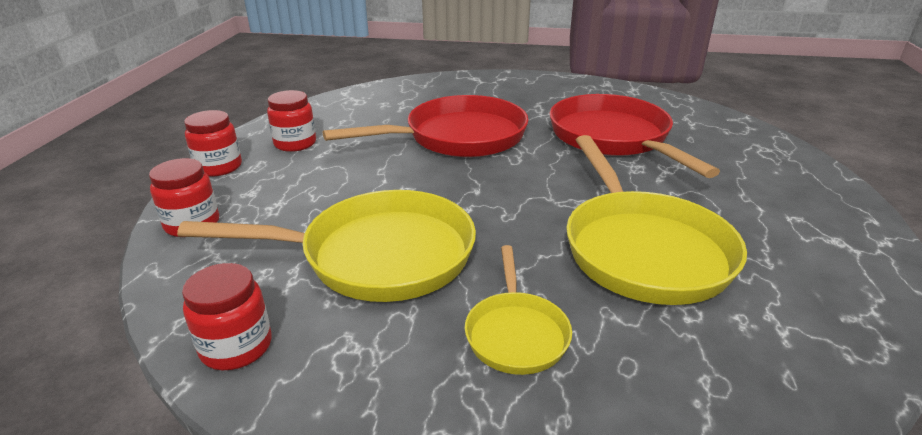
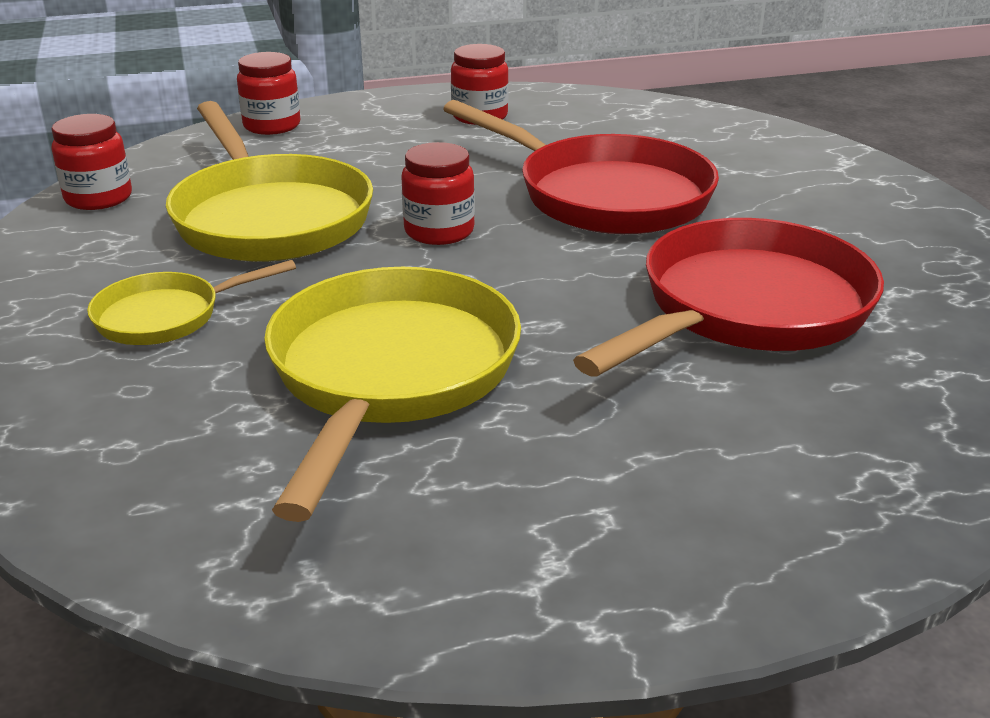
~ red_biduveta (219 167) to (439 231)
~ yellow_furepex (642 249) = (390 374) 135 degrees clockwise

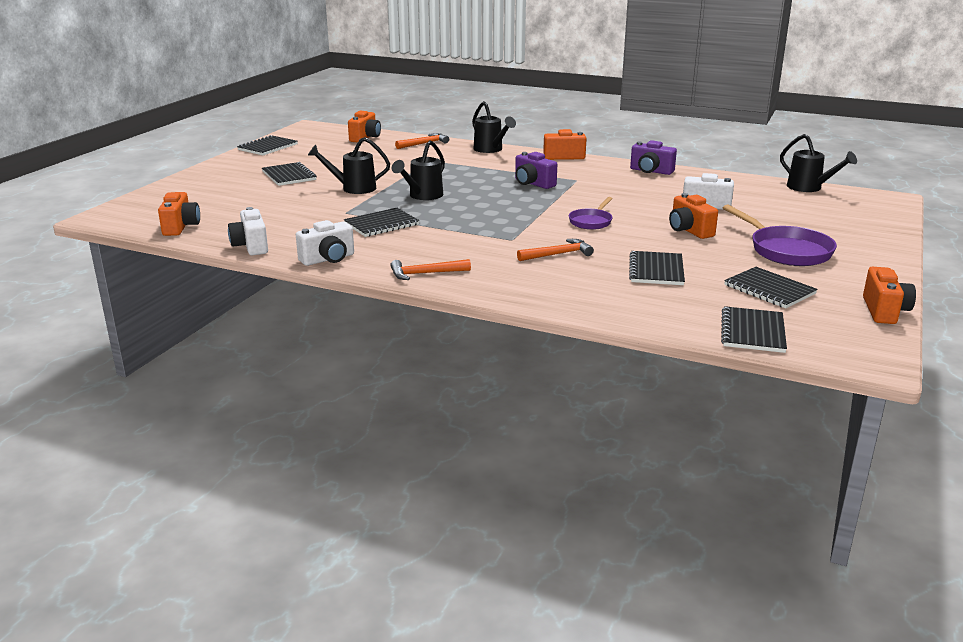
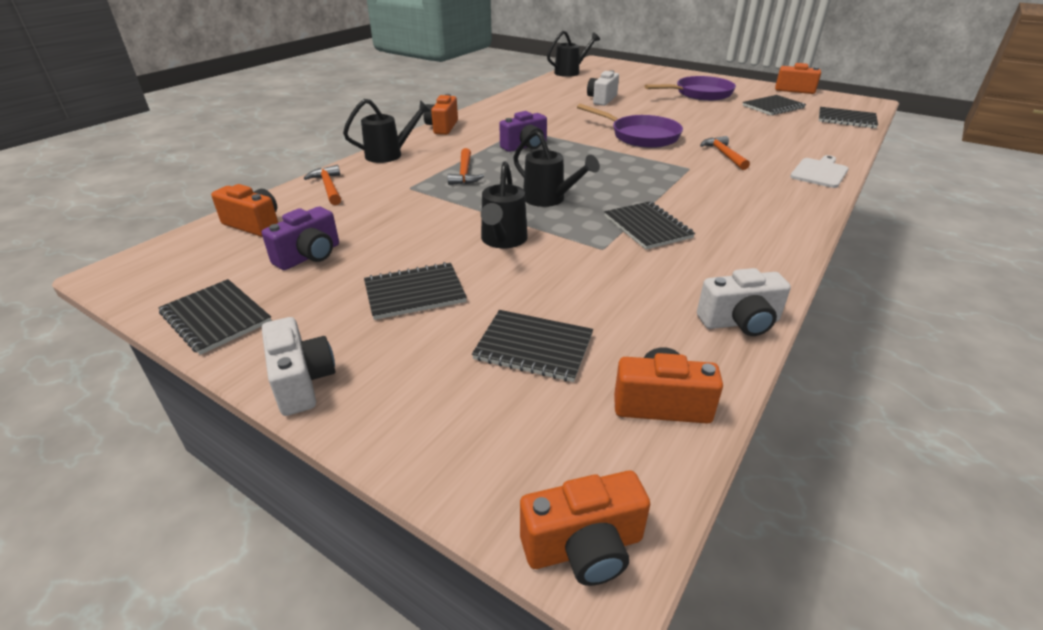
+ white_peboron (819 172)
~ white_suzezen (328 259) to (302 382)
~ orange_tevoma (425 274) to (465 173)
~ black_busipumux (656 270) to (533 347)
~ purple_suzezen (651 171) to (309 256)
~ orange_suzezen (689 230) to (584 547)
~ purple_furepex (591 221) = (640 136) x1.70

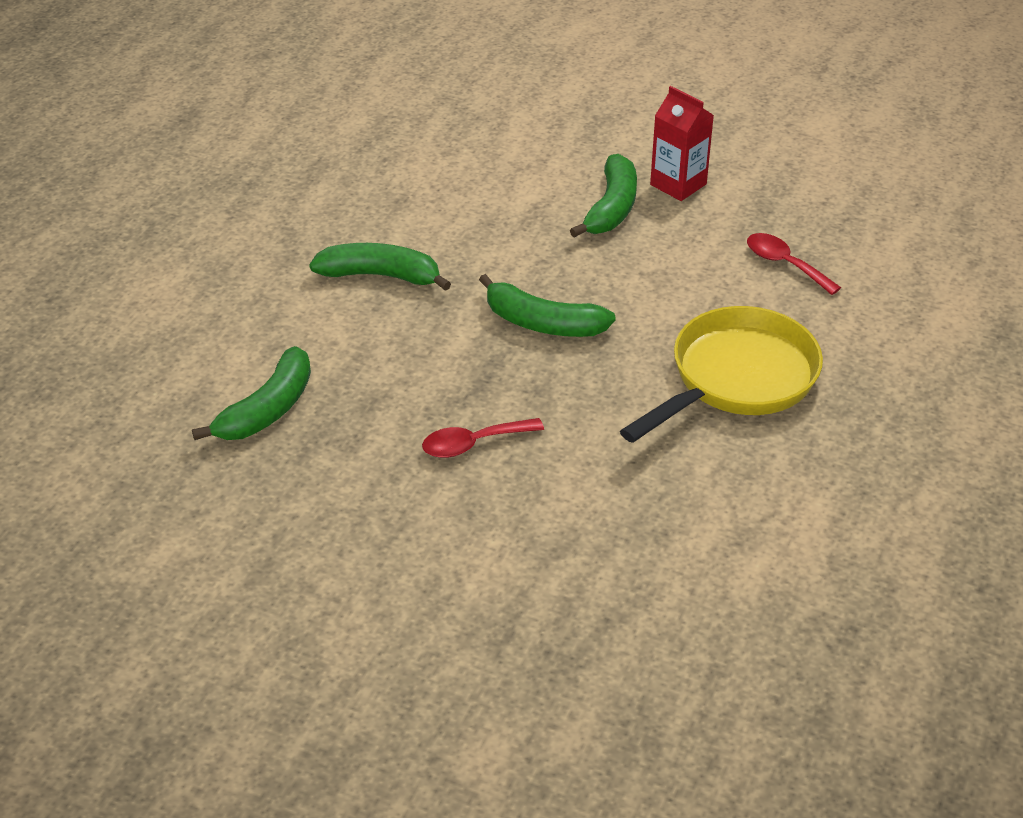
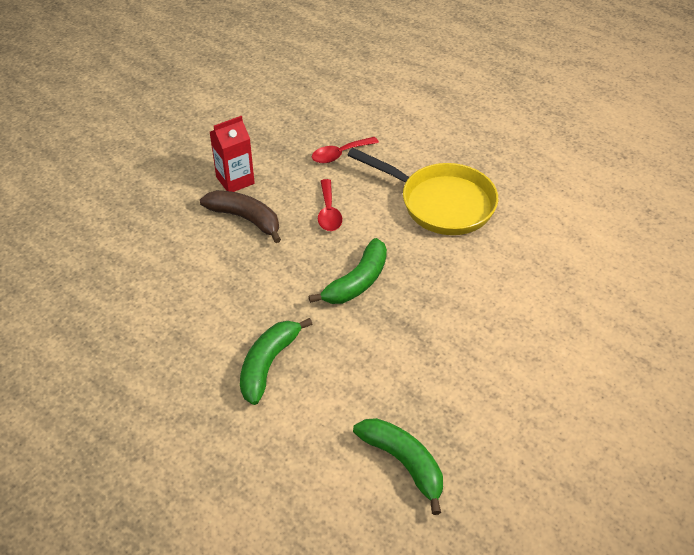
~ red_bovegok (473 444) to (328 212)
~ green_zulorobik (612 207) to brown_zulorobik (245 218)
~ yellow_furepex (736 379) = (440 203) 150 degrees clockwise

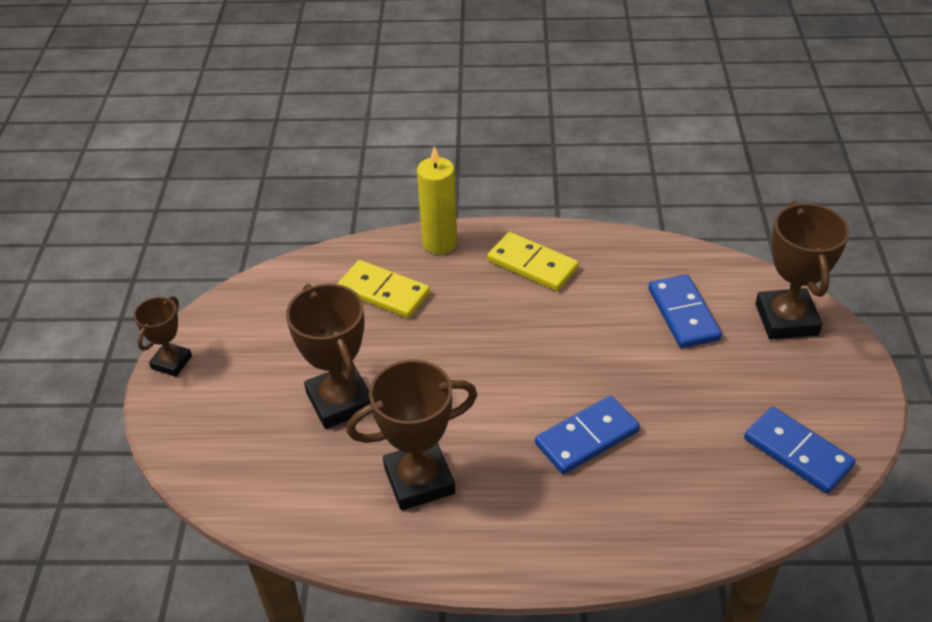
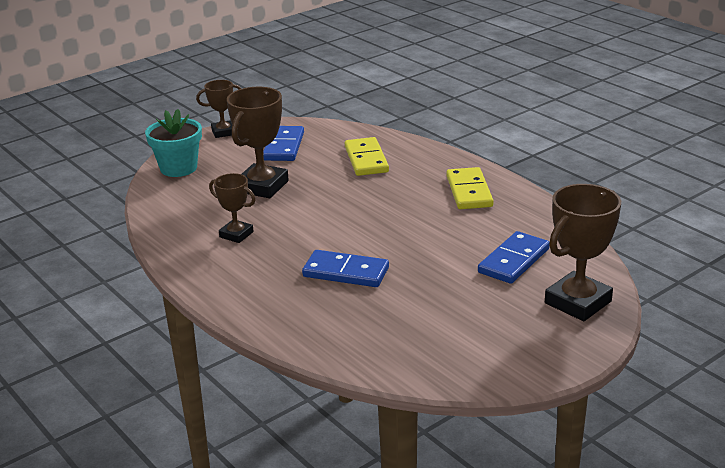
- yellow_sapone (439 243)
+ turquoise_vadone (178 168)
~ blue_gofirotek (797 453) to (283 146)
~ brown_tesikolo (419 480) = (236 234) x0.58

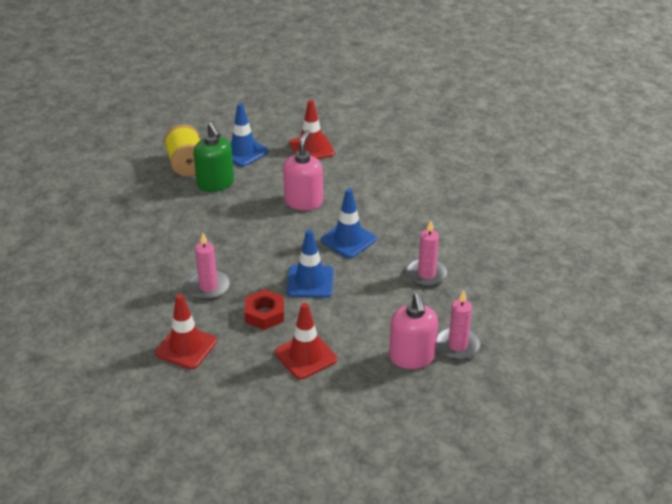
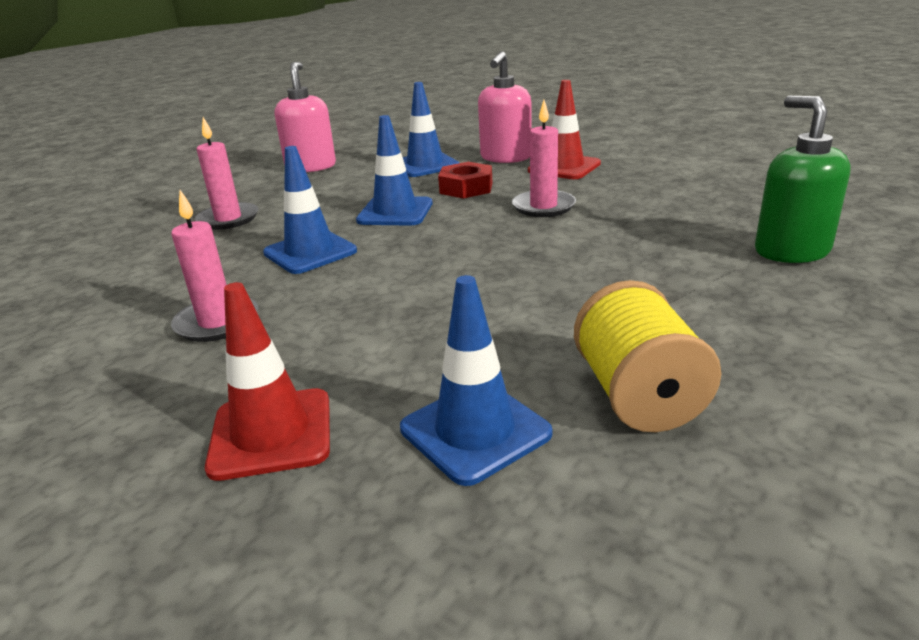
~ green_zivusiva (215 184) to (791 251)
~ pink_zivusiva (303 201) to (505 158)
~ pink_sapone (457 345) to (217 322)
~ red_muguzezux (306 356) to blue_muguzezux (425 165)

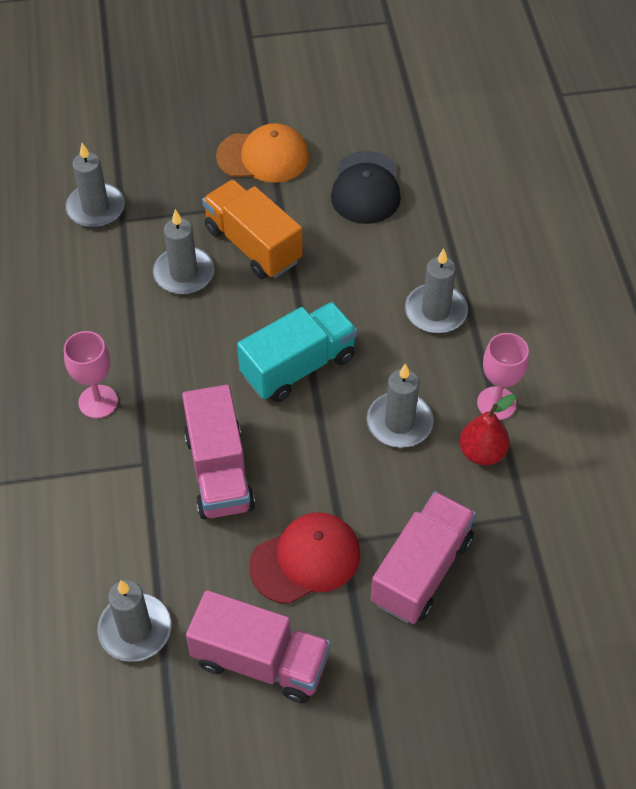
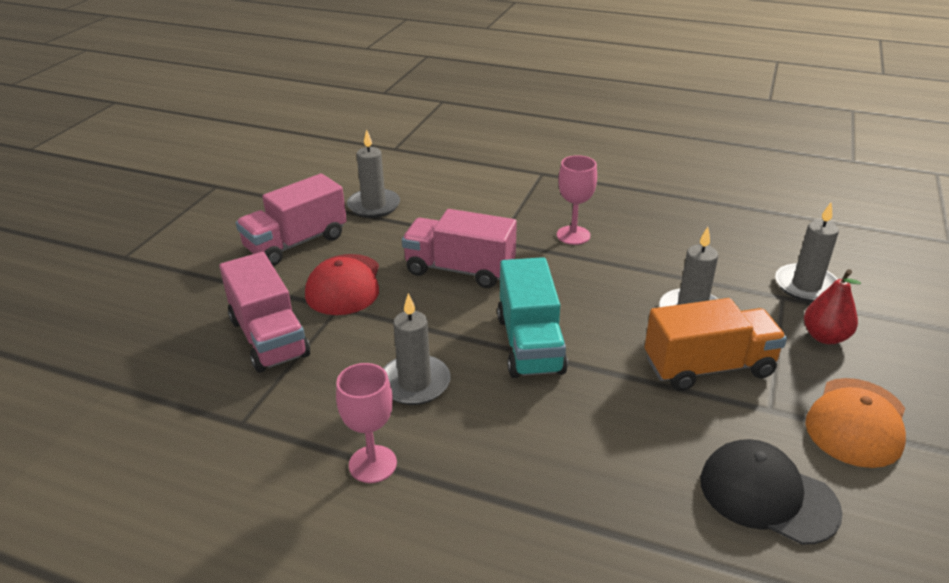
- grey_sapone (435 311)
~ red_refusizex (482 452) to (825 337)

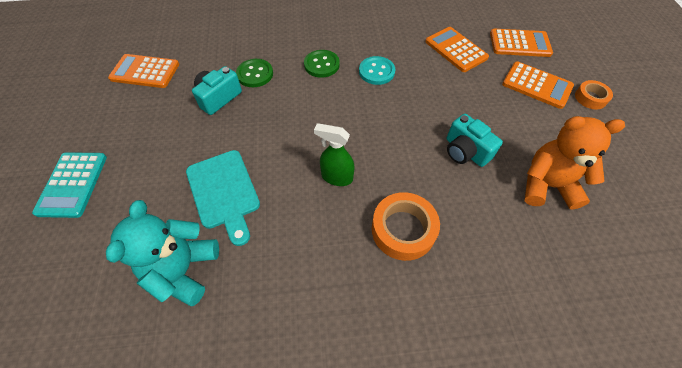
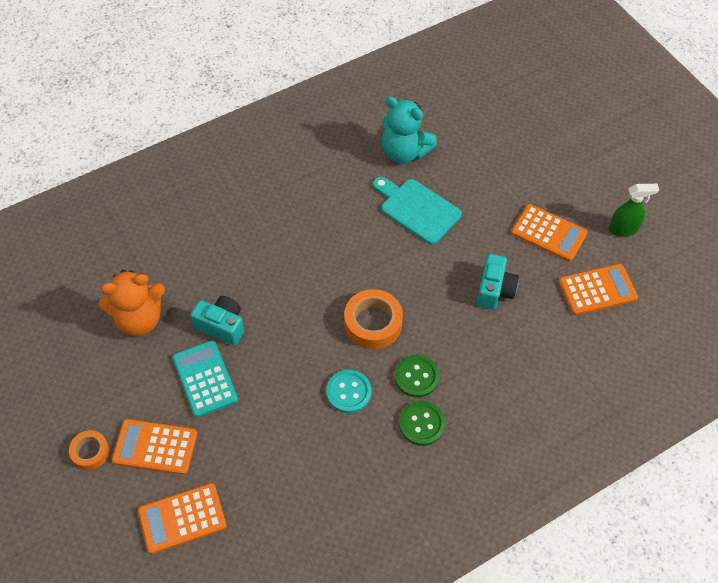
~ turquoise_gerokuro (72 184) to (205 379)
~ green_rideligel (255 74) to (422 424)
~ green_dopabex (336 177) to (623 229)
~ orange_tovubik (403 230) to (373 323)
~ orange_gerokuro (456 50) to (548 233)
~ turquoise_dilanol (184 270) = (404 152) 135 degrees clockwise

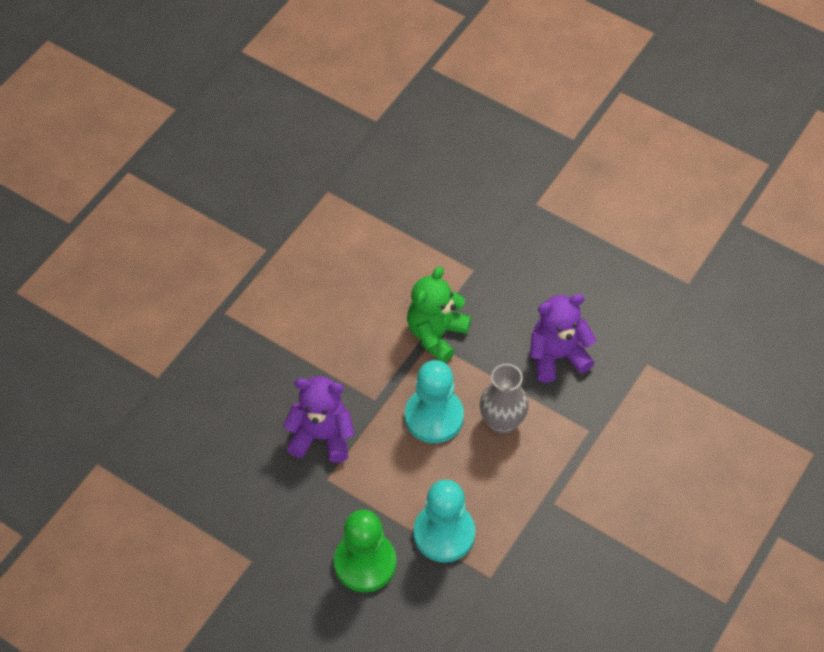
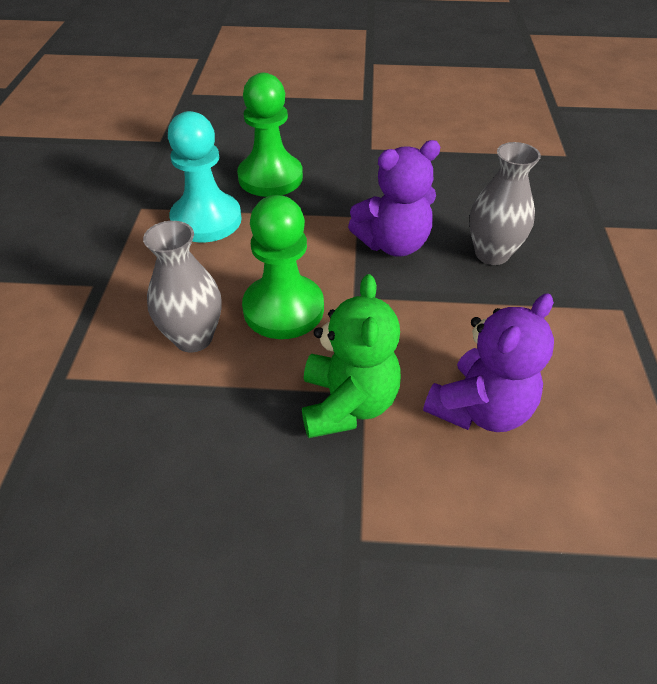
+ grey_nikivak (492 254)
~ purple_dilanol (557 356) to (480 409)
~ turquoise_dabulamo (434 417) to green_dabulamo (283 309)

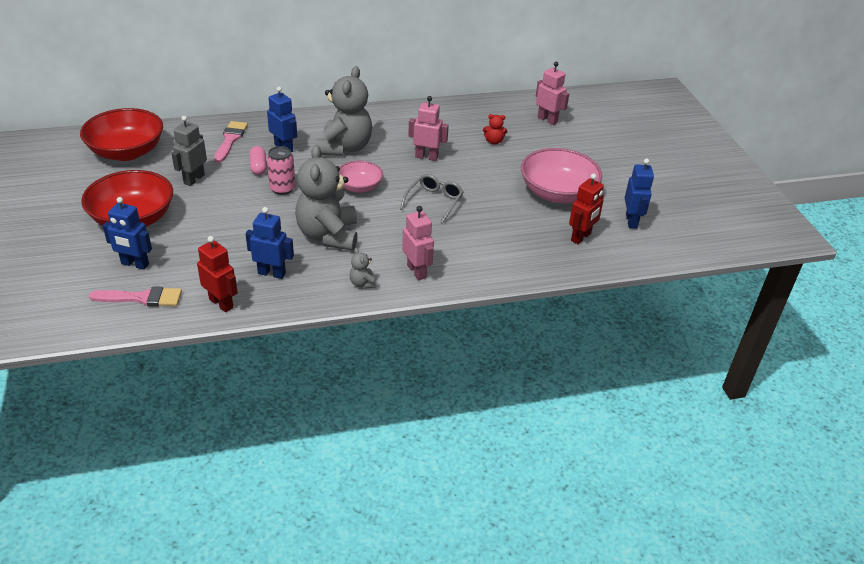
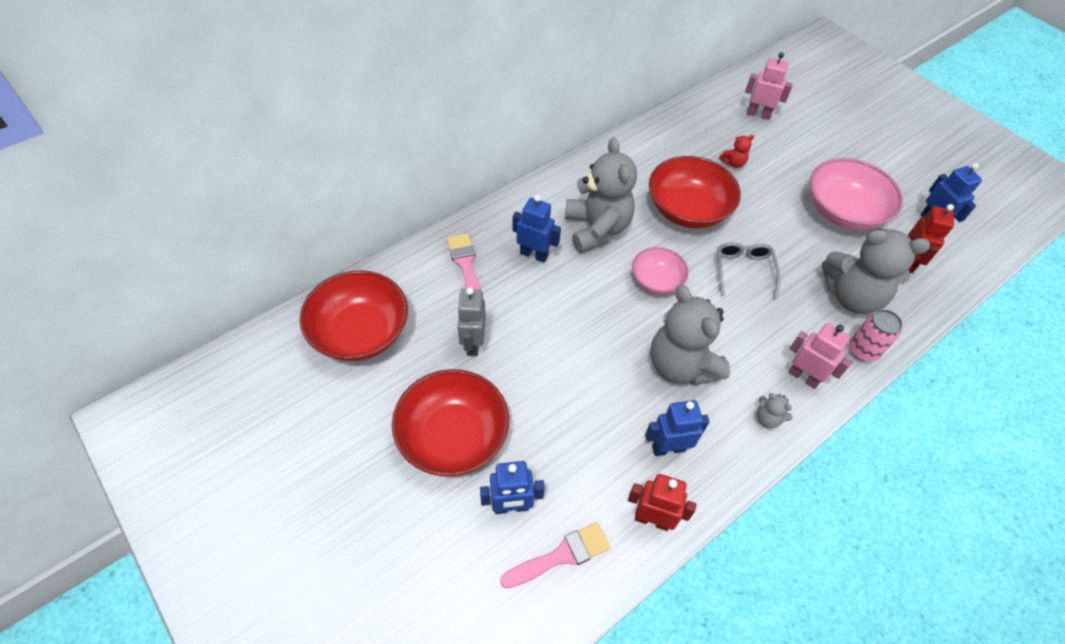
- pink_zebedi (258 167)
+ grey_dilanol (851 296)
~ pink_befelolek (282 188) to (863 350)
~ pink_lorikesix (426 157) to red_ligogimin (687 210)

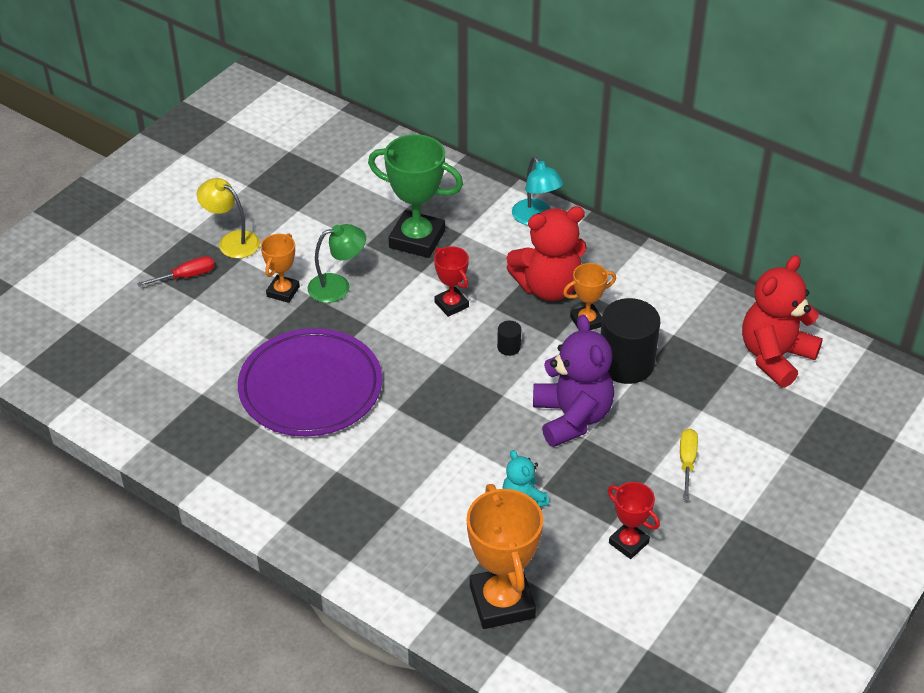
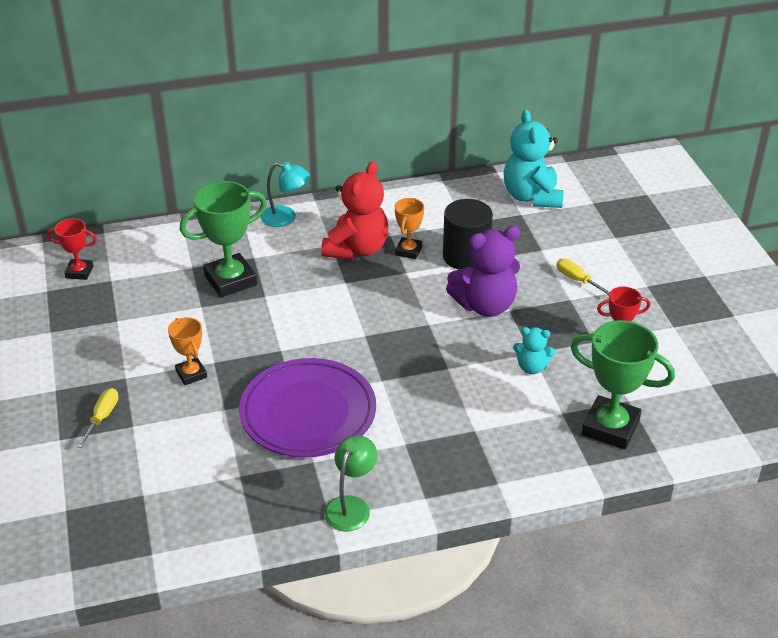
- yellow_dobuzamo (232 241)
- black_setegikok (509 347)
~ green_dobuzamo (338 286) to (351 506)
~ red_tesikolo (451 304) to (79 272)
~ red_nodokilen (186 276) to yellow_nodokilen (102 417)
~ orange_tesikolo (502 602) to green_tesikolo (610 427)
~ red_dilanol (775 356) to turquoise_dilanol (532 197)
~ purple_dilanol (572 417) = (485 305) 135 degrees clockwise

